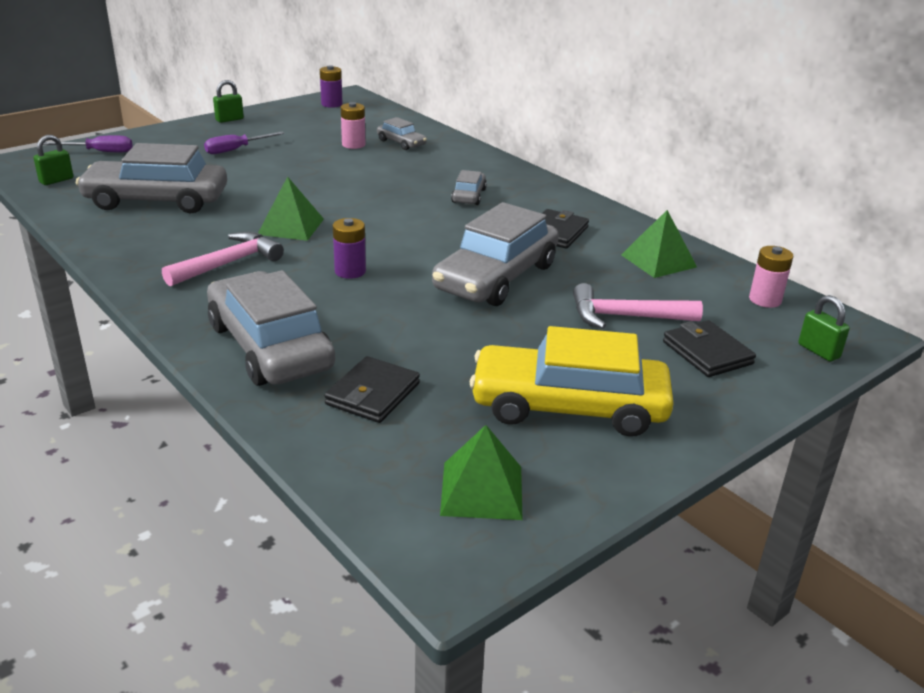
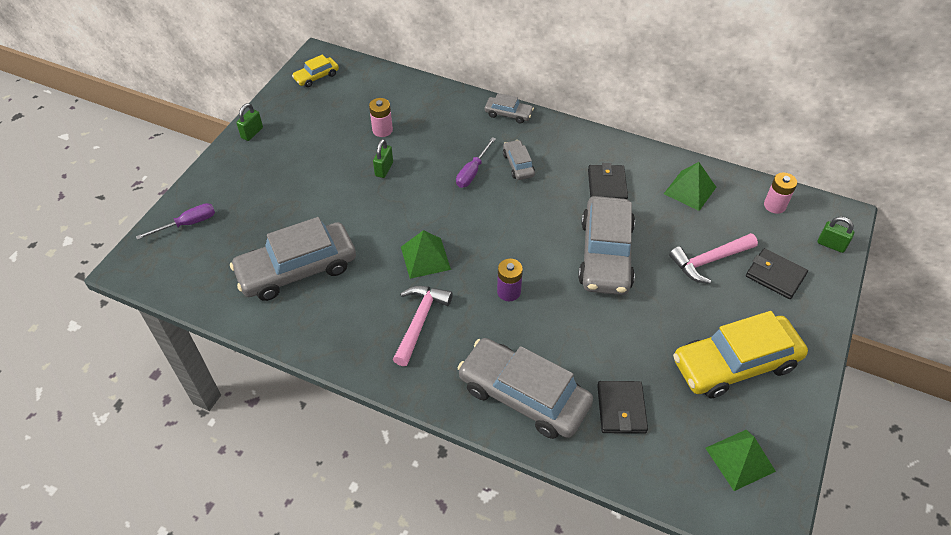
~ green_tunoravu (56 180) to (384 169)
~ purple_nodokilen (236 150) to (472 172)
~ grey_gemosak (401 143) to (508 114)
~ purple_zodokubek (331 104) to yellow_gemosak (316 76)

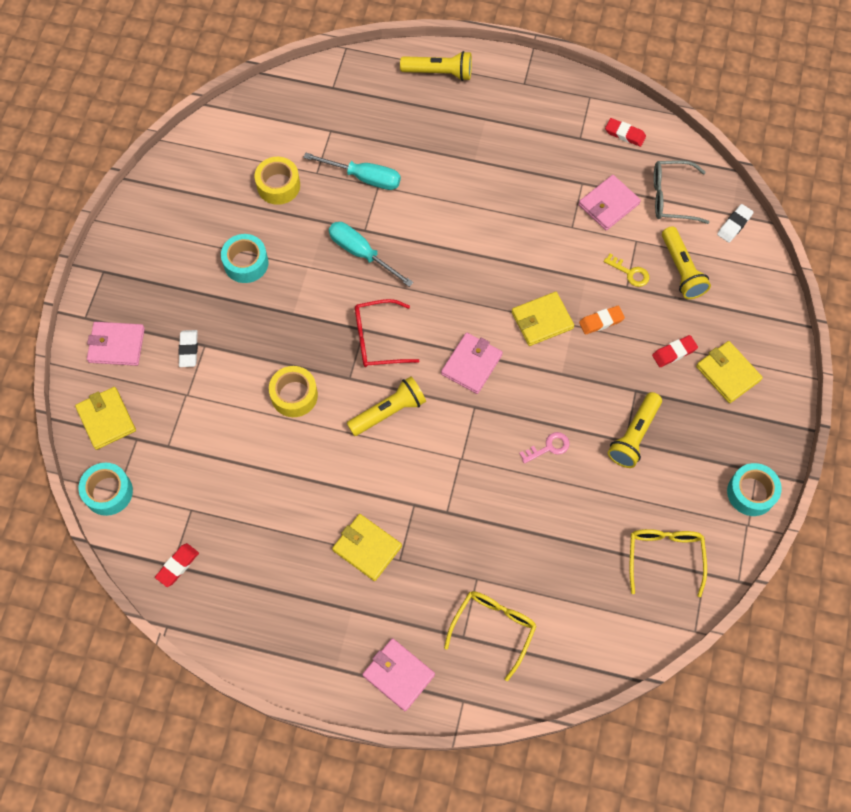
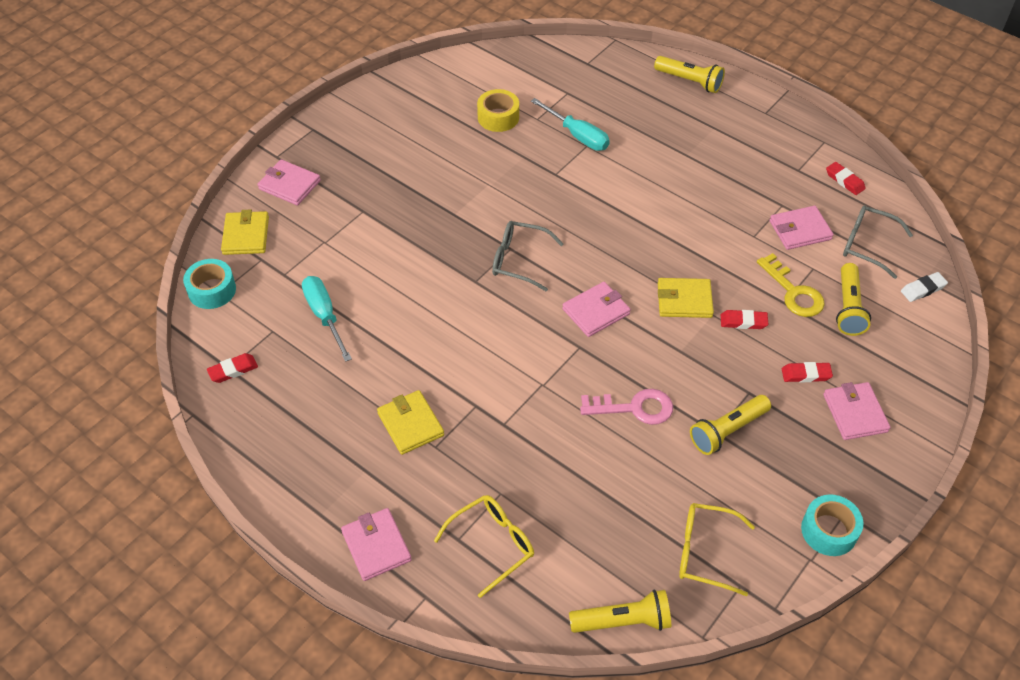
- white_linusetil (189 350)
- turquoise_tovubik (246 263)
- yellow_tovubik (294 395)
~ turquoise_nodokilen (361 253) to (324 316)
~ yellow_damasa (389 412) to (623 621)
~ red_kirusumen (377 339) to grey_kirusumen (518 260)
~ orange_linusetil (601 321) to red_linusetil (743 322)
~ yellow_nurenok (727 373) to pink_nurenok (855 413)
~ yellow_kirusumen (664 556) = (704 552) 105 degrees counterclockwise
~ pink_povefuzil (548 447) = (634 408) x1.65
~ yellow_povefuzil (630 273) = (793 292) x1.65

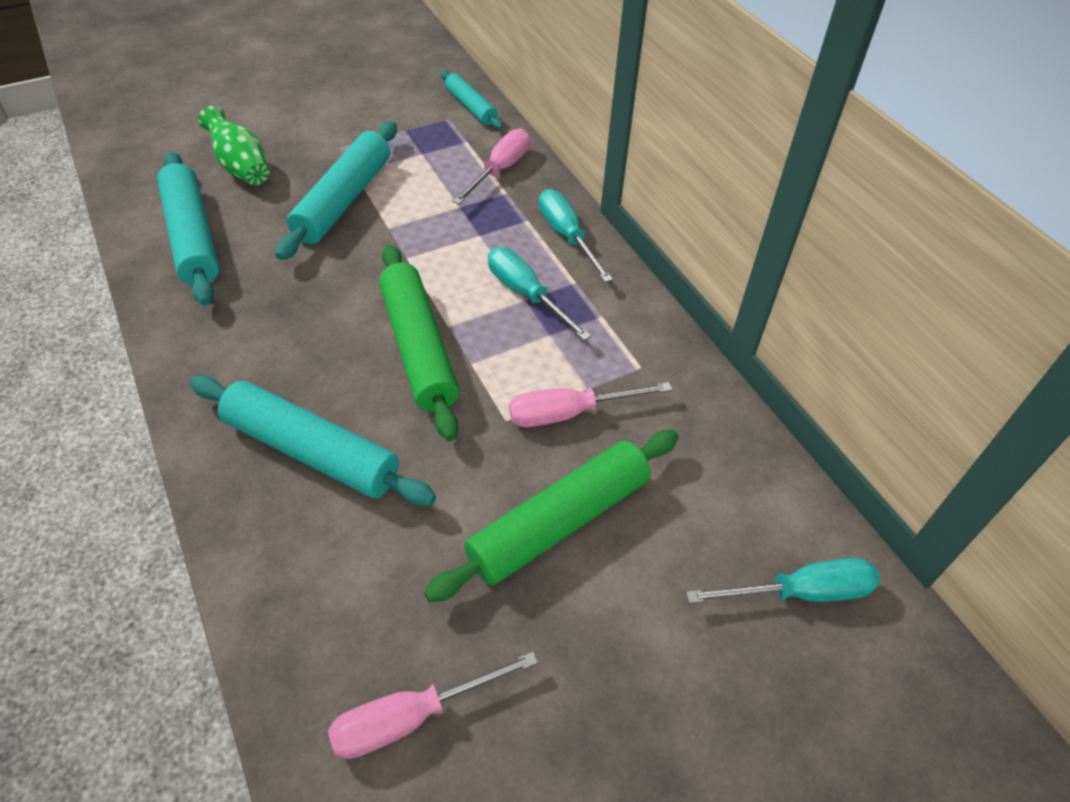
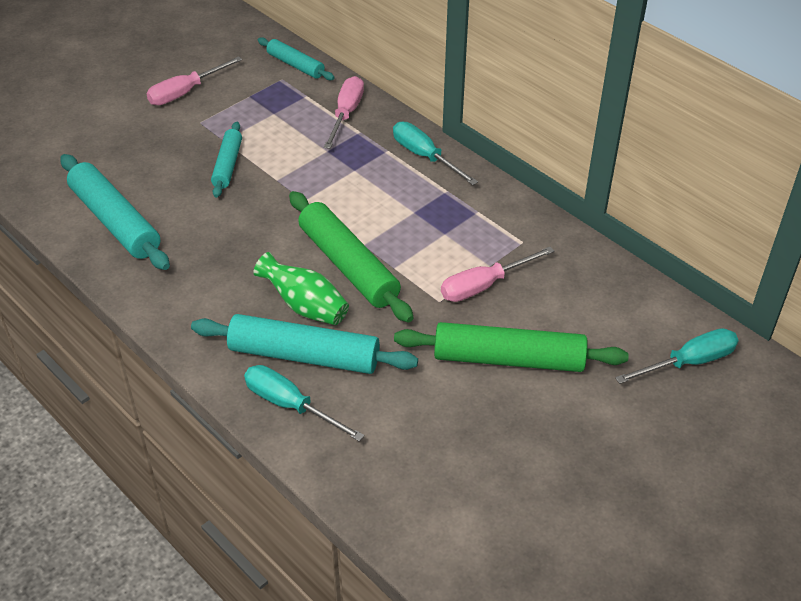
~ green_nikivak (241 167) to (305 306)
~ pink_nodokilen (412 717) to (185 92)
~ turquoise_nodokilen (526 294) to (290 405)
~ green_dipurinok (559 522) = (508 359) 60 degrees clockwise
~ turquoise_dipurinok (344 200) = (228 165) x0.58

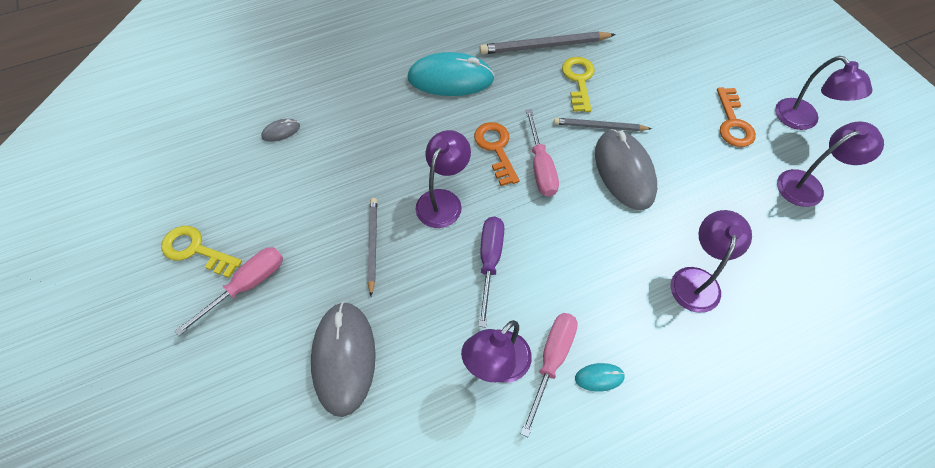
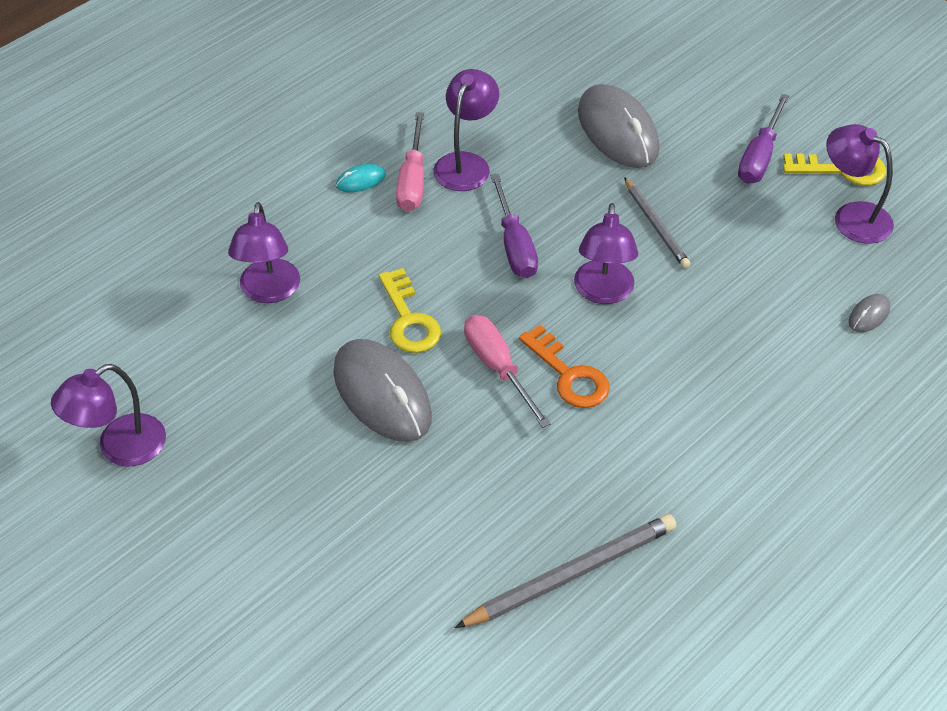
- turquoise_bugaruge (450 79)
- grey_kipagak (599 127)
- orange_povefuzil (733 122)
~ yellow_povefuzil (579 81) to (408 319)
~ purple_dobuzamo (803 120) to (852 216)
~ pink_nodokilen (246 286) to purple_nodokilen (760 156)

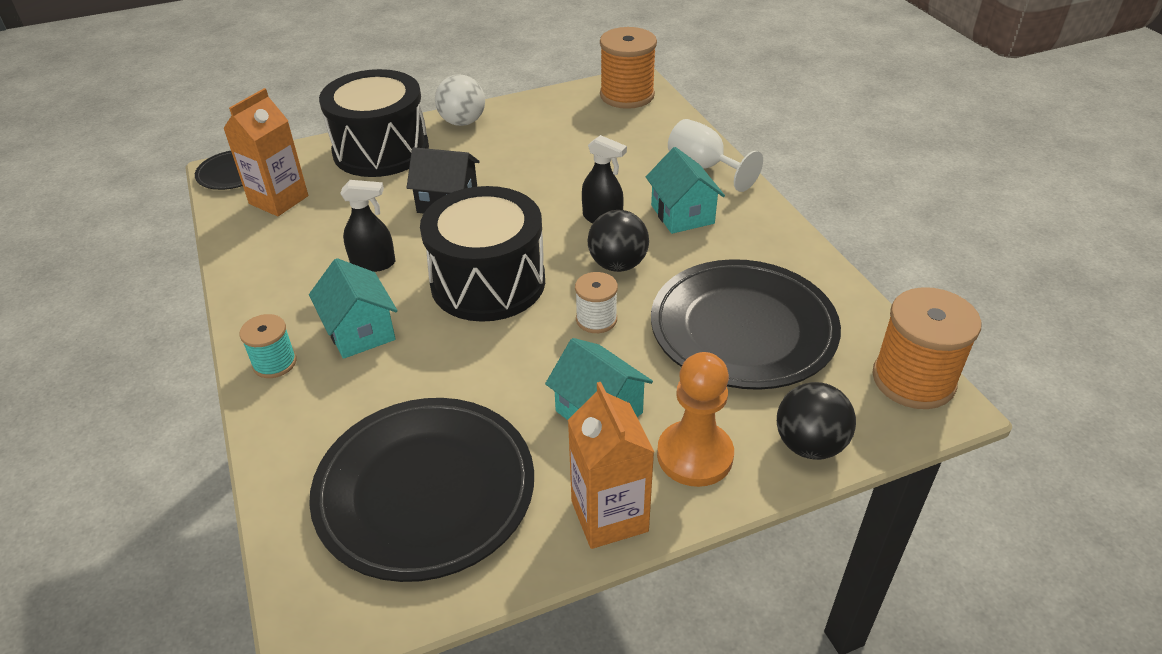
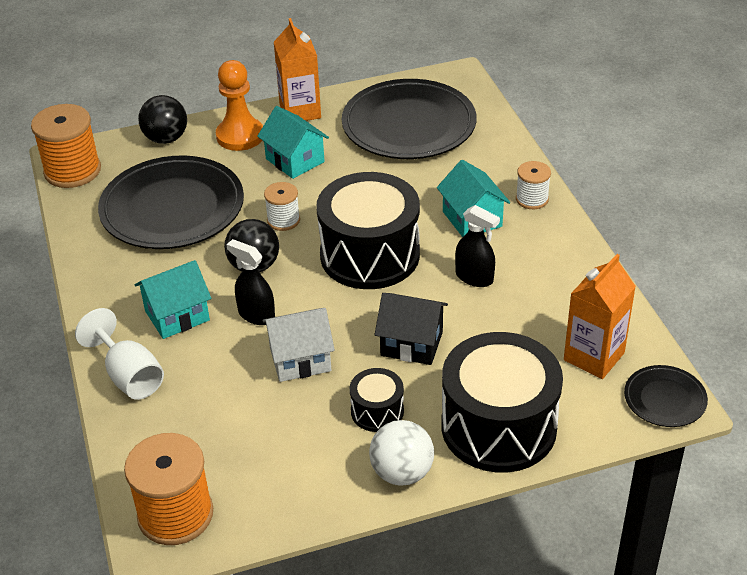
+ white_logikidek (300 359)
+ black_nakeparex (377 411)
~ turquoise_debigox (274 363) to white_debigox (532 199)
~ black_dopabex (373 263) = (474 277) 150 degrees counterclockwise
~ turquoise_logikidek (682 214) = (177 316) 75 degrees clockwise

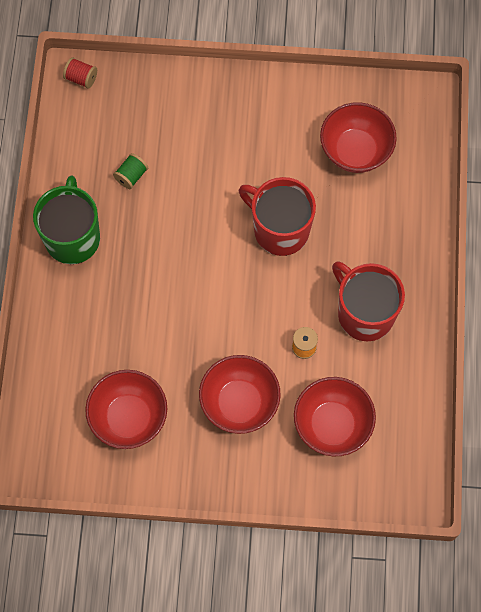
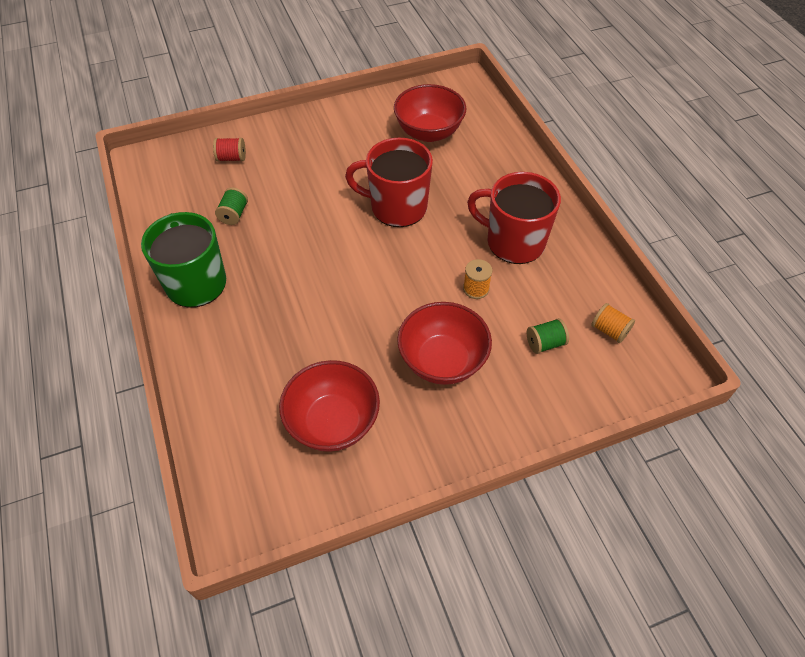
+ orange_debigox (609 330)
~ red_debigox (81 78) to (231 158)
~ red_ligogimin (332 424) to green_debigox (545 343)

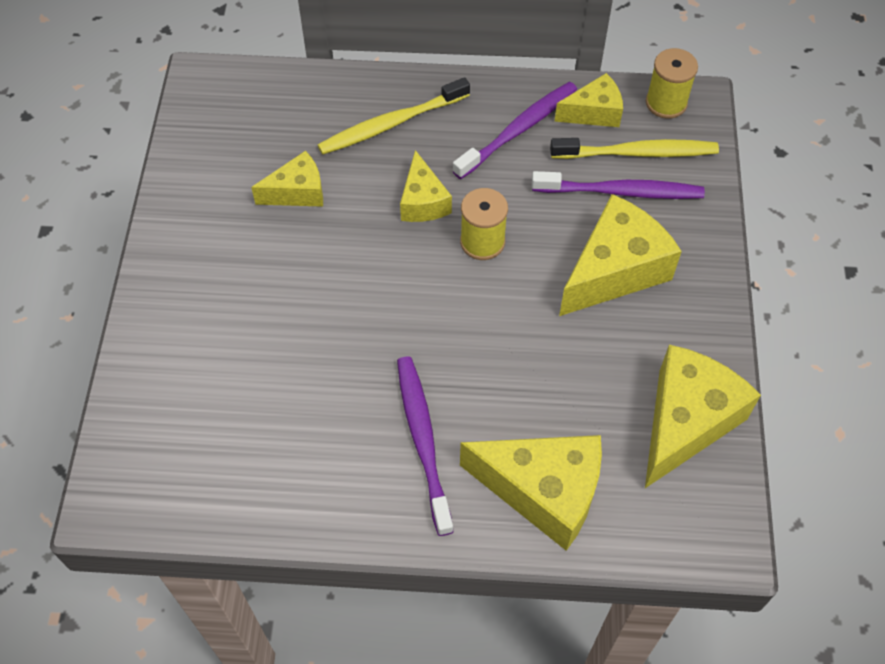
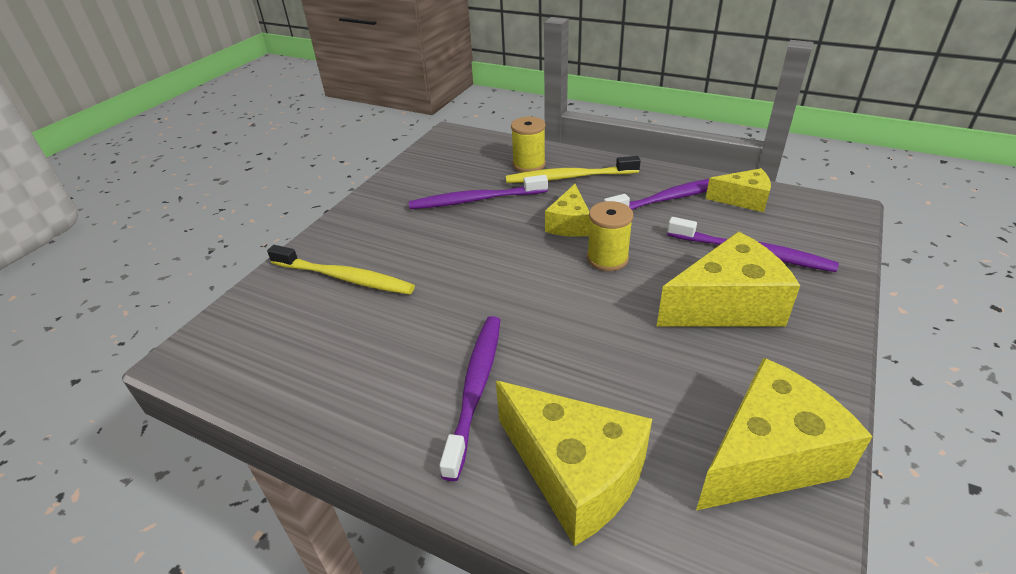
~ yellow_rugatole (638 153) to (345 278)
~ yellow_debigox (666 103) to (529 164)
~ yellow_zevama (297 192) to purple_rugatole (475 200)

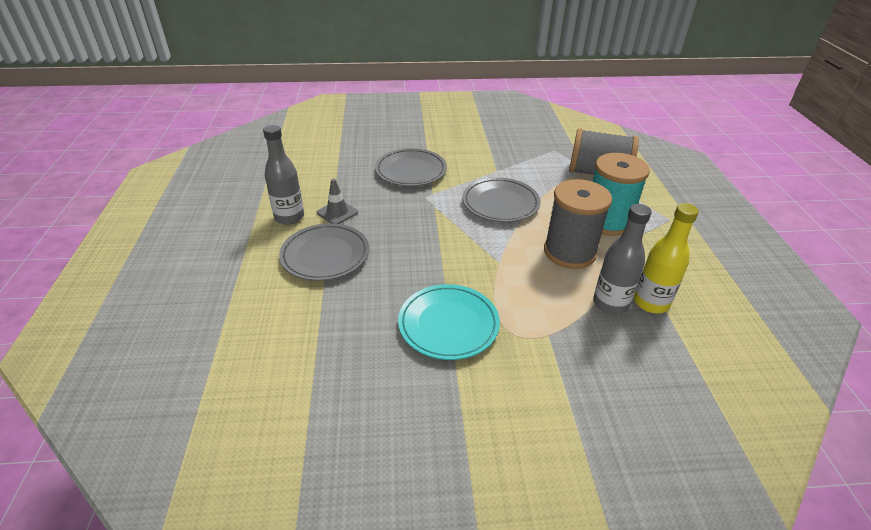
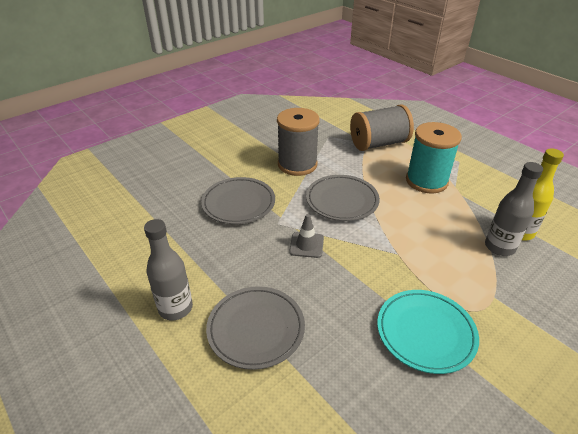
~ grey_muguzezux (337 212) to (306 245)
~ grey_debigox (569 252) to (297 164)

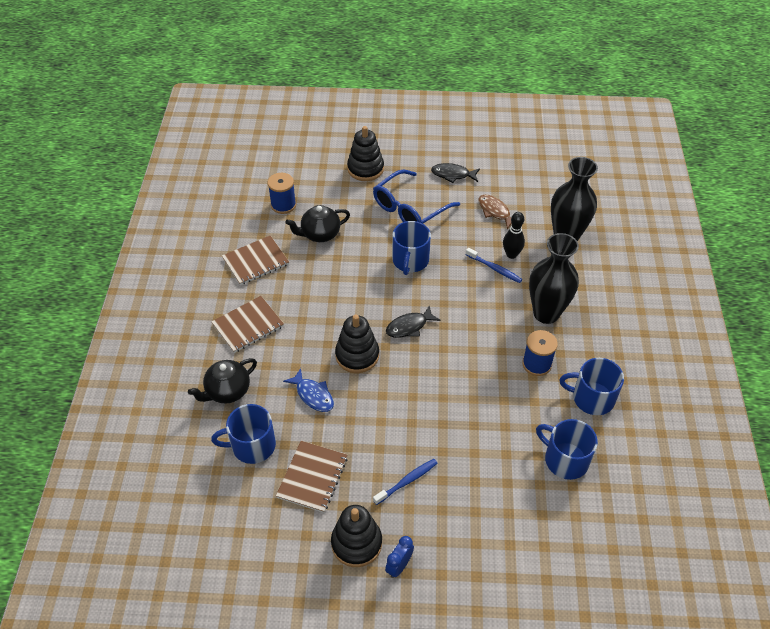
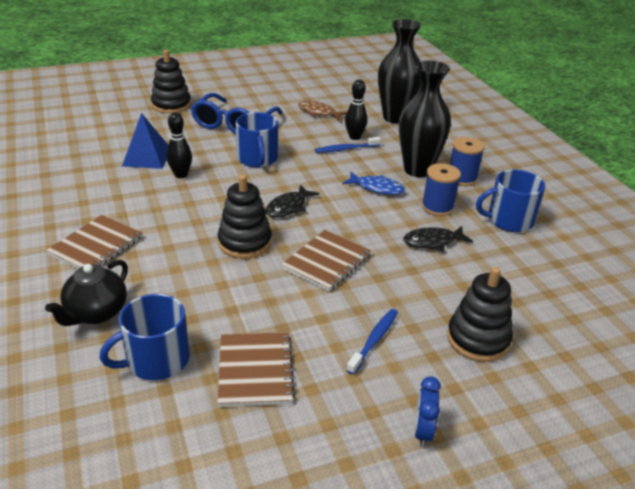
- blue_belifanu (565 459)
+ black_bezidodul (181 175)
~ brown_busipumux (255 261) to (326 262)
~ blue_debigox (283 205) to (462 178)
~ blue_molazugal (313 395) to (377 188)
~ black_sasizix (356 543) to (478 339)
~ black_molazugal (453 175) to (433 242)
~ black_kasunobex (320 234) to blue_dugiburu (147 157)
~ blue_rugatole (494 268) = (345 149) 150 degrees clockwise

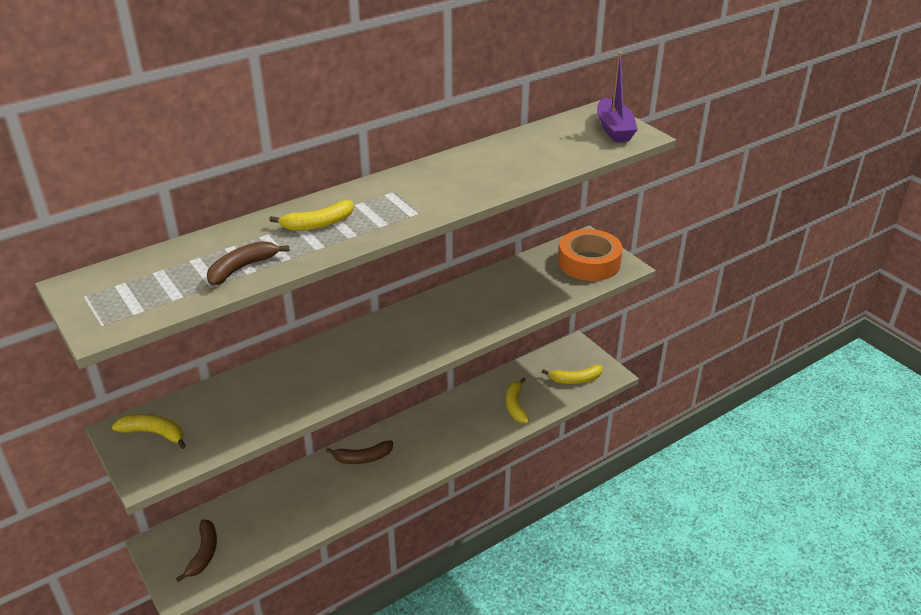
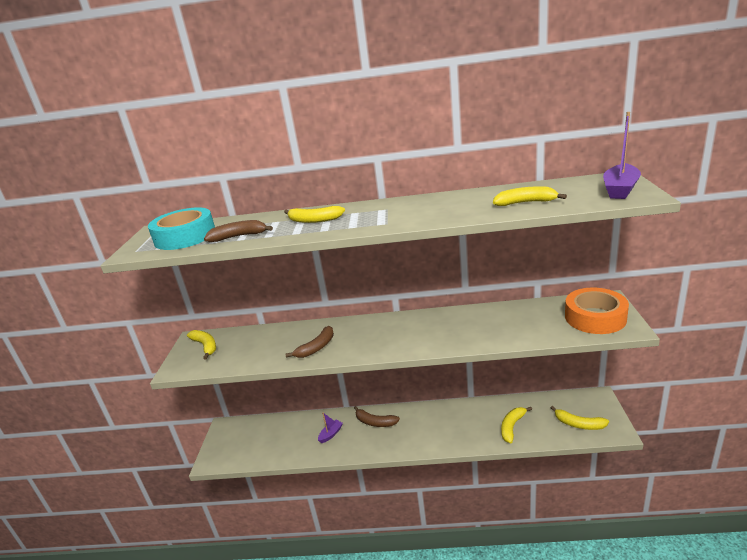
+ turquoise_tovubik (185 236)
+ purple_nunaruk (331 434)
+ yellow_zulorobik (525 203)
~ brown_zulorobik (203 553) to (316 347)

